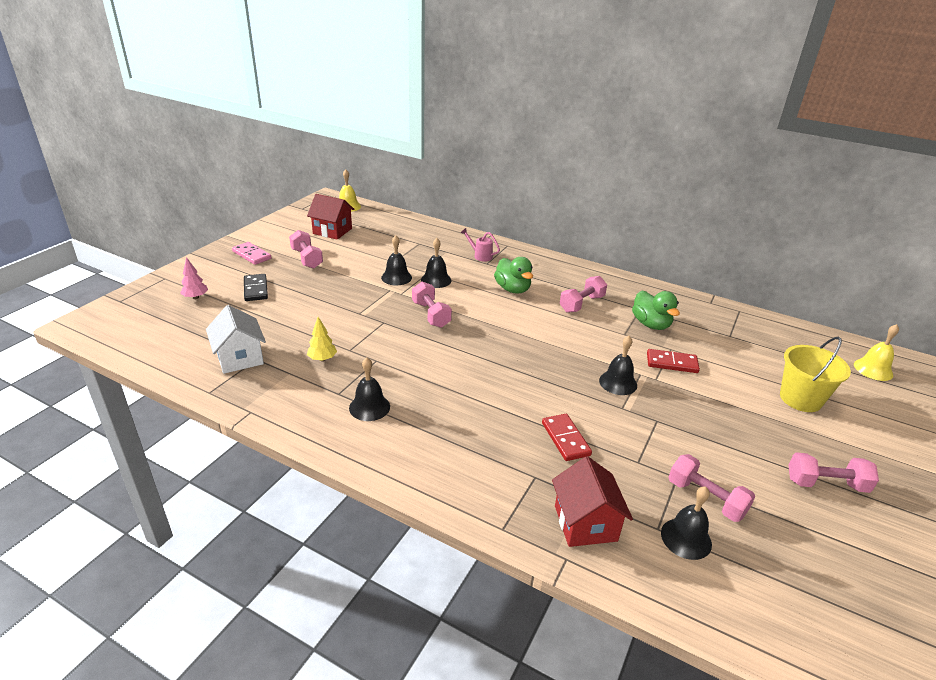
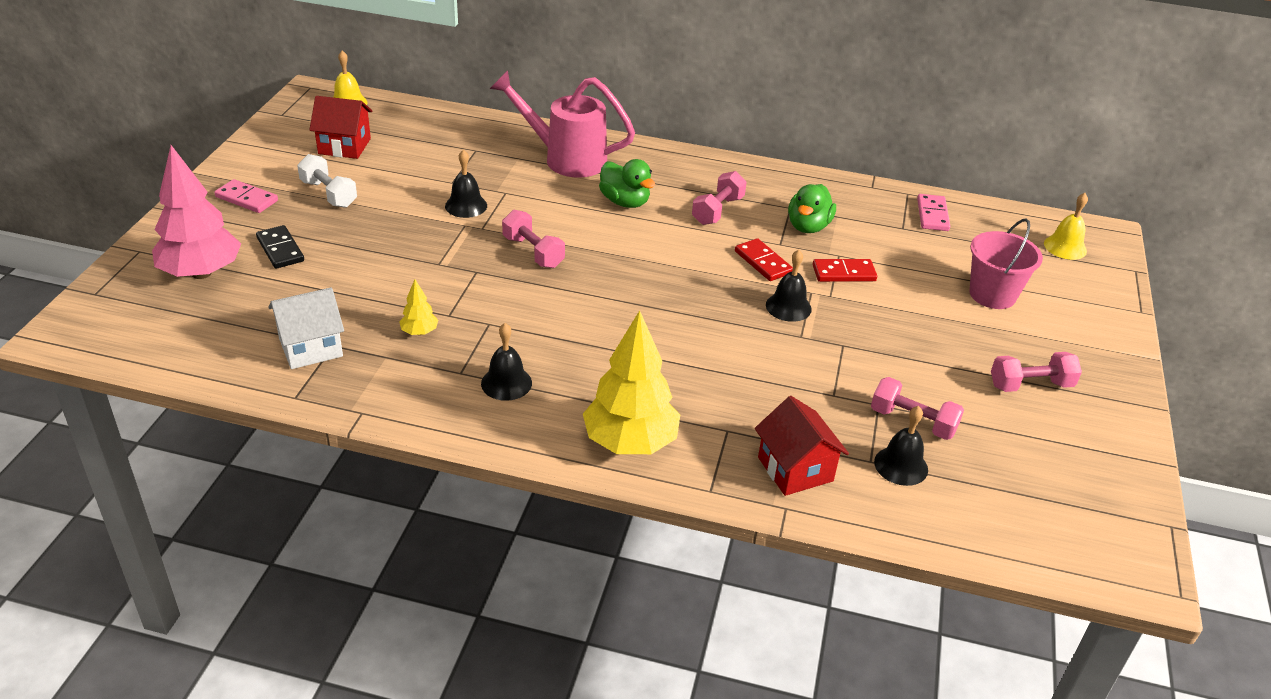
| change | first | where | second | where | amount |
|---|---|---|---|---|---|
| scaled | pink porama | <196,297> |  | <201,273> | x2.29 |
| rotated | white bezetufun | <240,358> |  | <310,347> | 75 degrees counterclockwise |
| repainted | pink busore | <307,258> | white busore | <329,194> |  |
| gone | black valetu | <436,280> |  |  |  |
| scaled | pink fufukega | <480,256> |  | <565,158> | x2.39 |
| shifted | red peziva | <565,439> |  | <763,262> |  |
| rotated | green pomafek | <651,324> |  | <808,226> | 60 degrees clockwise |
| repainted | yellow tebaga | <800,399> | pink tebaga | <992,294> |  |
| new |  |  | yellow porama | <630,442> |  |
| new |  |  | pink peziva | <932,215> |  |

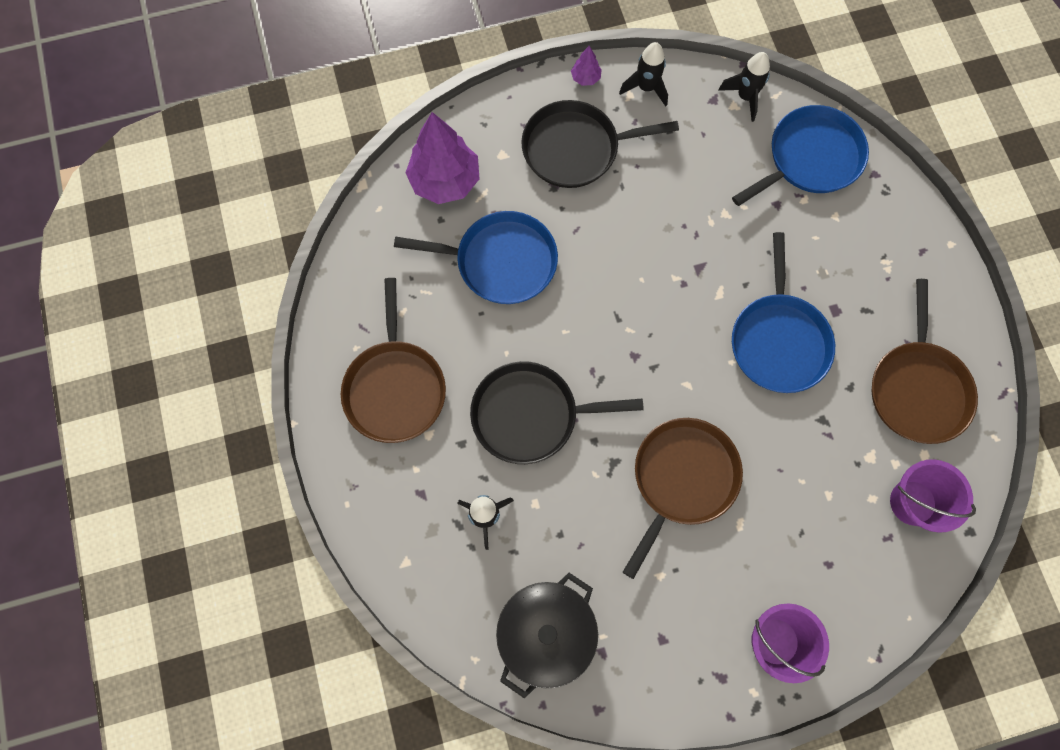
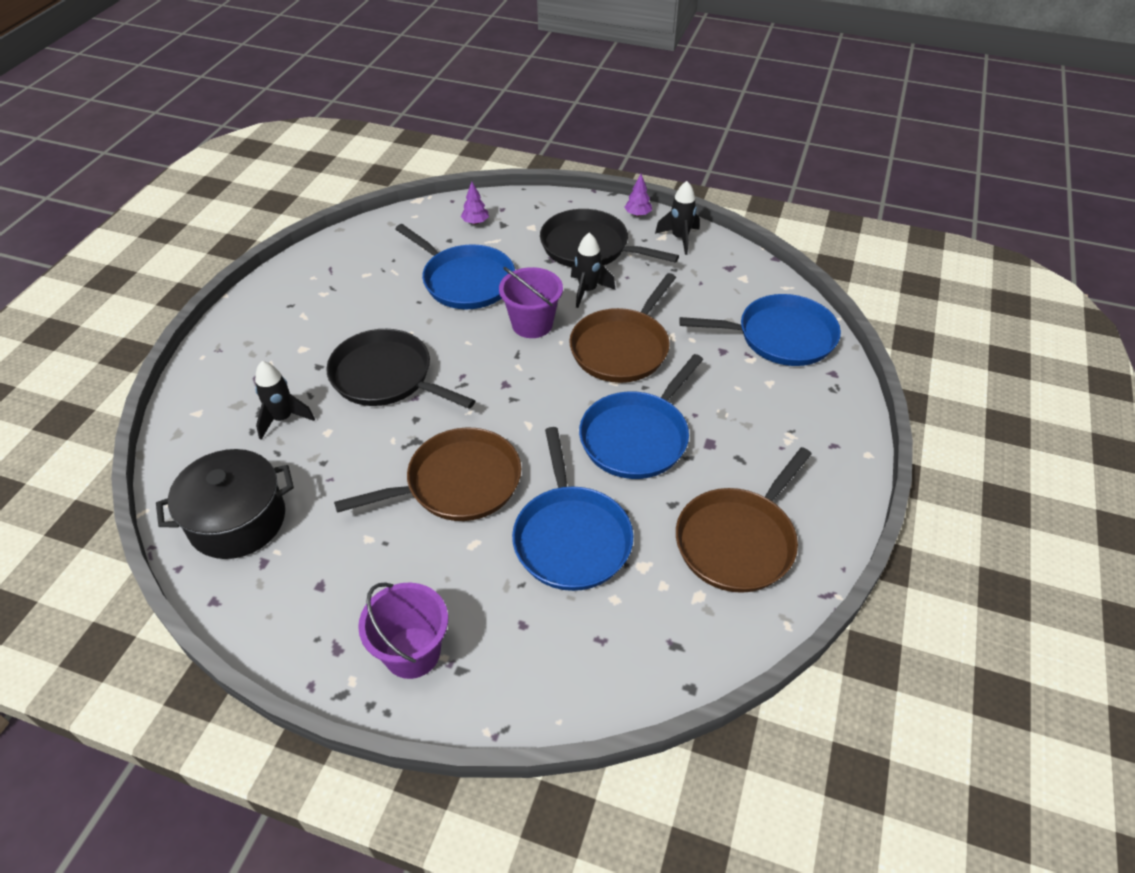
| change | first | where | second | where | amount |
|---|---|---|---|---|---|
| shifted | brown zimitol | <395,388> |  | <622,348> |  |
| scaled | purple porama | <445,181> |  | <475,222> | x0.44 |
| shifted | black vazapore | <745,97> |  | <587,291> |  |
| shifted | purple tebaga | <912,502> |  | <532,324> |  |
| new |  |  | blue zimitol | <571,538> |  |

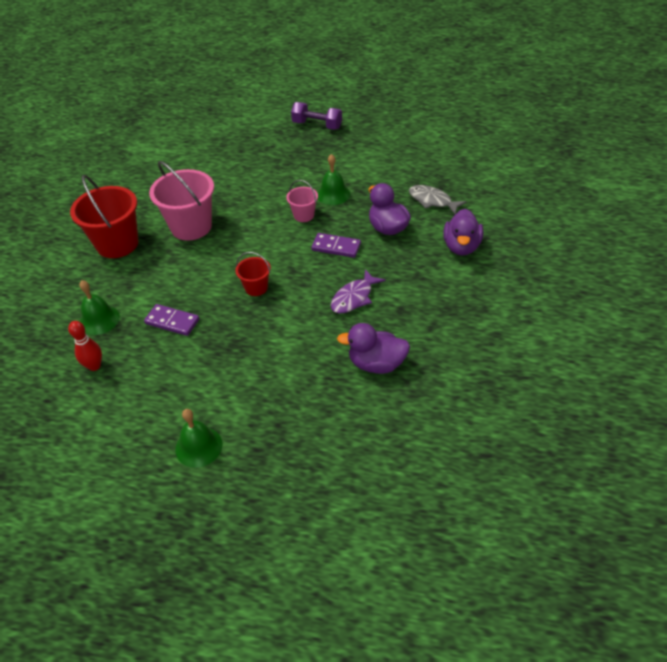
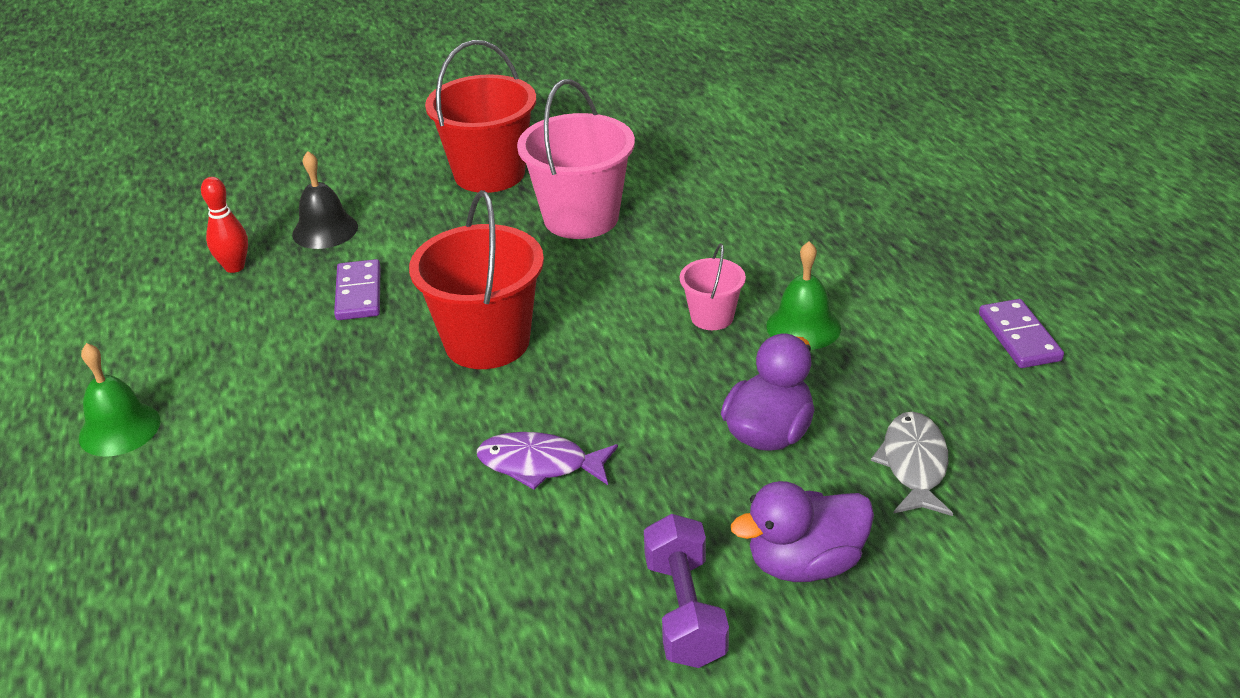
| change | first | where | second | where | amount |
|---|---|---|---|---|---|
| repainted | green valetu | <99,320> | black valetu | <325,230> |  |
| scaled | red tebaga | <256,288> |  | <487,342> | x1.96 |
| shifted | purple busore | <317,125> |  | <685,611> |  |
| shifted | purple peziva | <336,247> |  | <1019,337> |  |
| gone | purple pomafek | <376,364> |  |  |  |

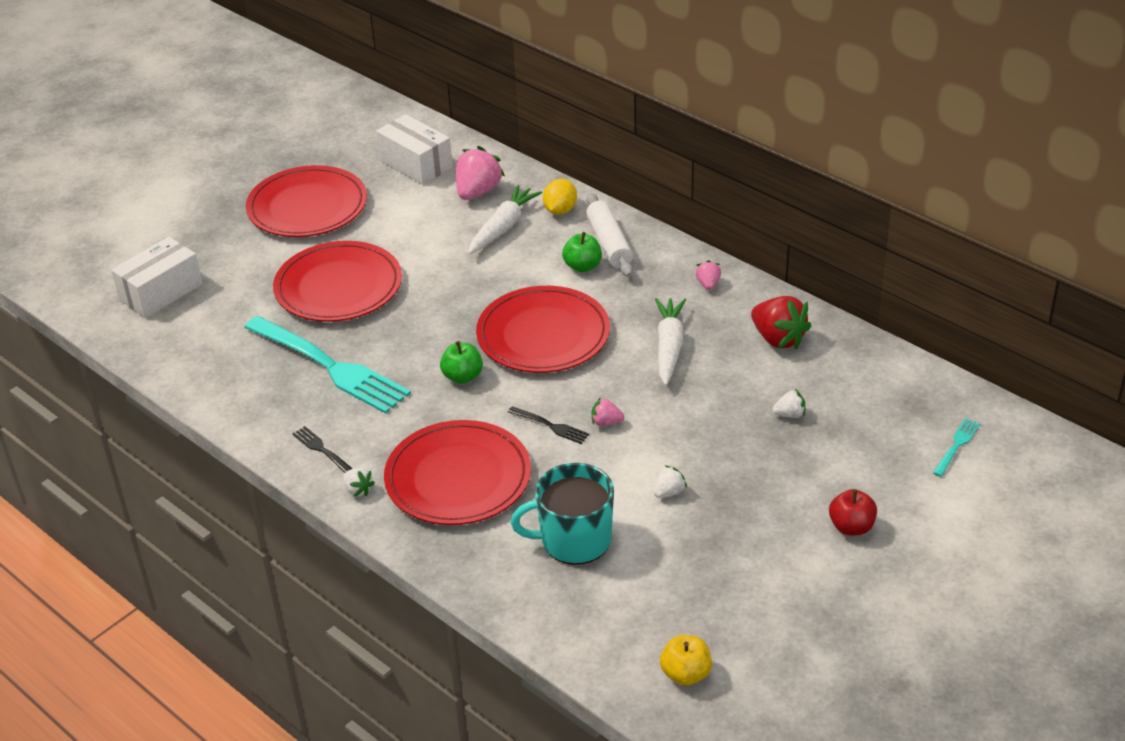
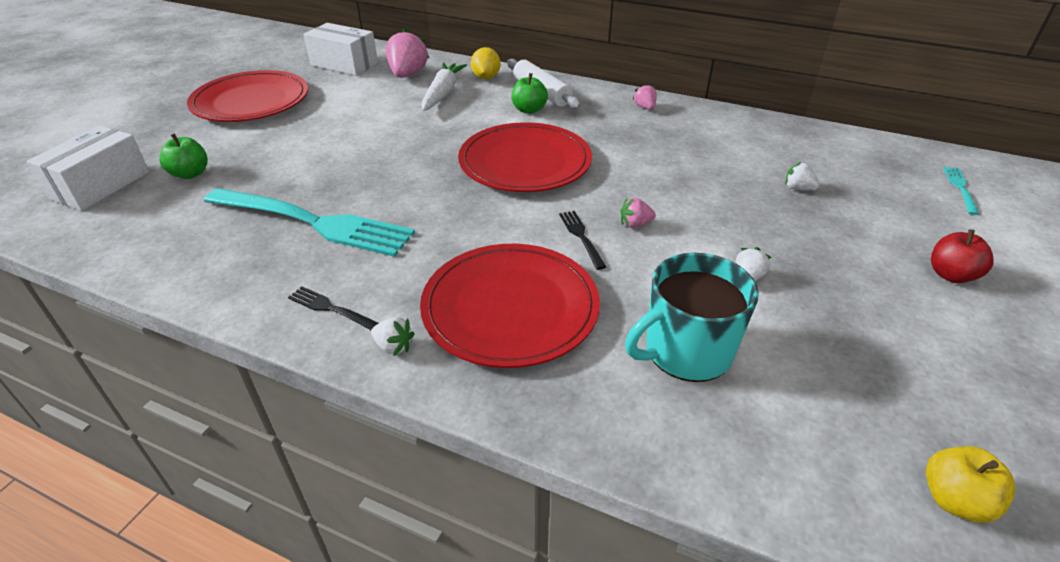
| change | first | where | second | where | amount |
|---|---|---|---|---|---|
| gone | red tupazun | <338,287> |  |  |  |
| shifted | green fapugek | <462,377> |  | <190,174> |  |
| rotated | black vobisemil | <550,426> |  | <581,237> | 120 degrees counterclockwise |
| gone | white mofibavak | <669,347> |  |  |  |
| gone | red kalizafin | <778,339> |  |  |  |
| rotated | white kalizafin | <789,414> |  | <798,188> | 120 degrees counterclockwise |

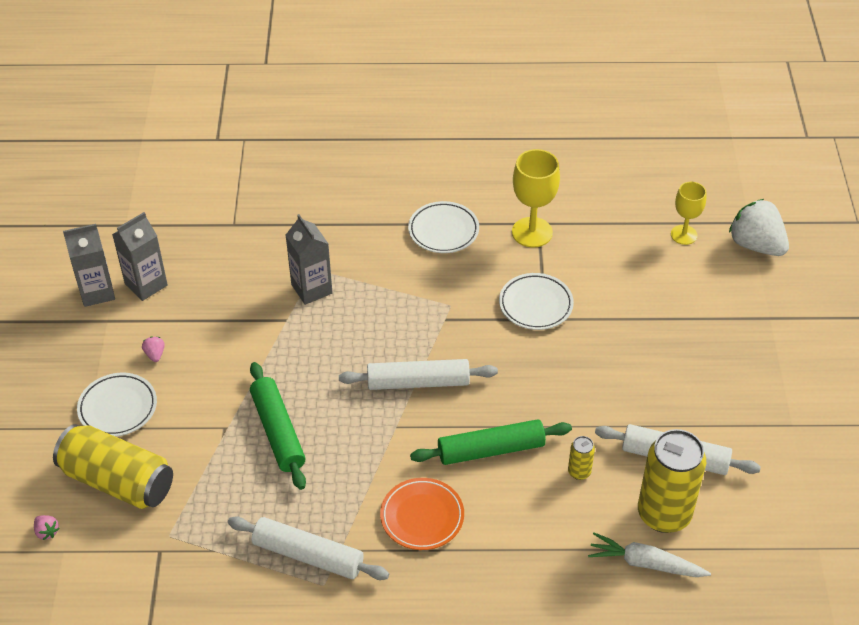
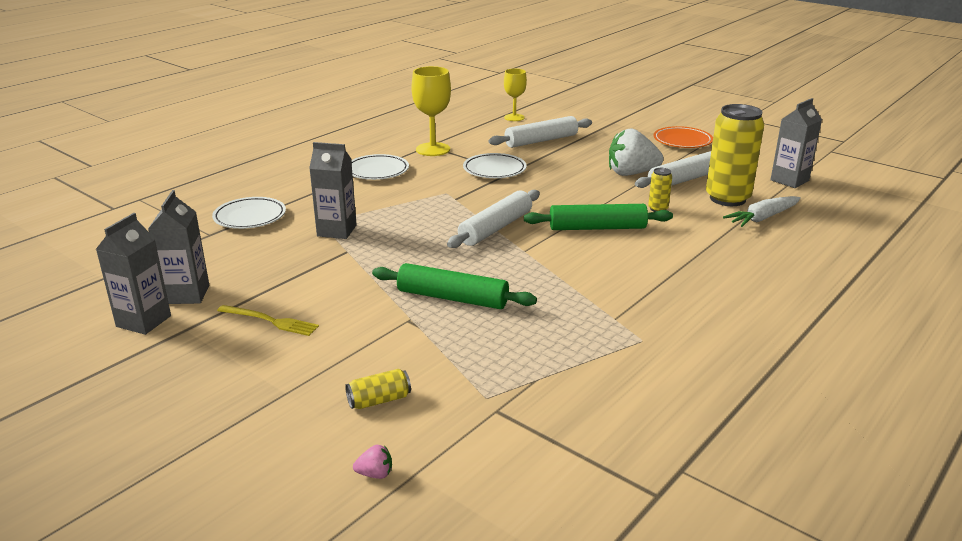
| change | first | where | second | where | amount |
|---|---|---|---|---|---|
| scaled | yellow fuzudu | <118,481> |  | <379,400> | x0.44 |
| shifted | white tupazun | <118,408> |  | <250,217> |  |
| swapped | pink kalizafin | <155,354> | yellow vobisemil | <270,321> |  |
| shifted | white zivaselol | <308,555> |  | <541,141> |  |
| shifted | orange tupazun | <422,516> |  | <682,141> |  |
| rotated | green zivaselol | <490,450> |  | <597,228> | 60 degrees clockwise |
| shifted | white kalizafin | <756,245> |  | <631,173> |  |
| new |  |  | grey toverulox | <789,180> |  |

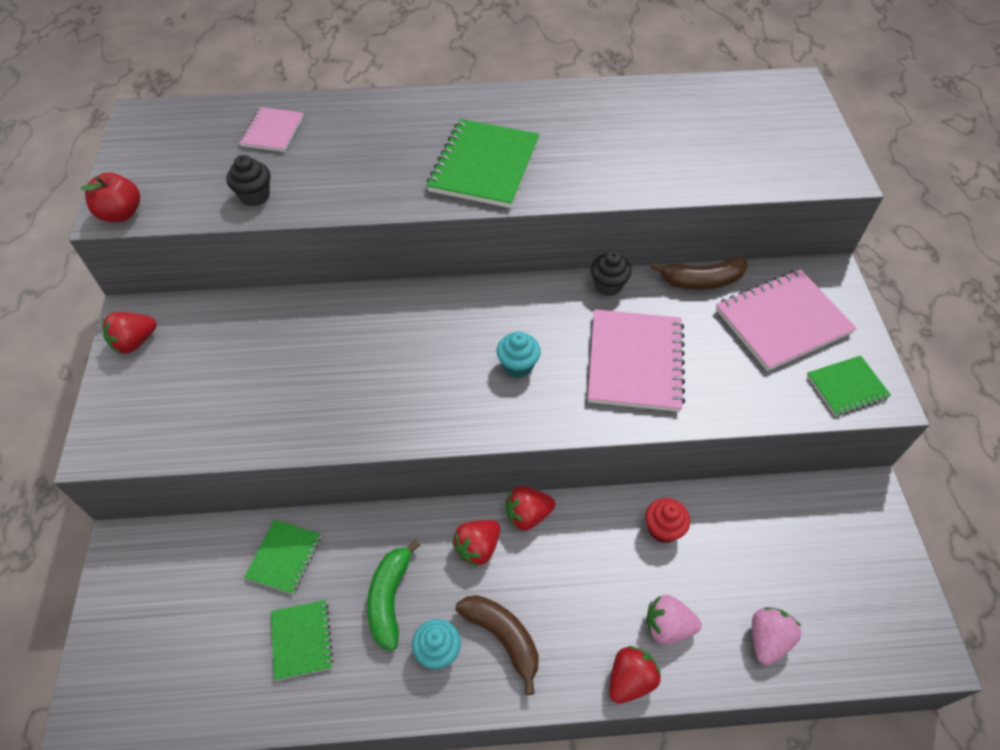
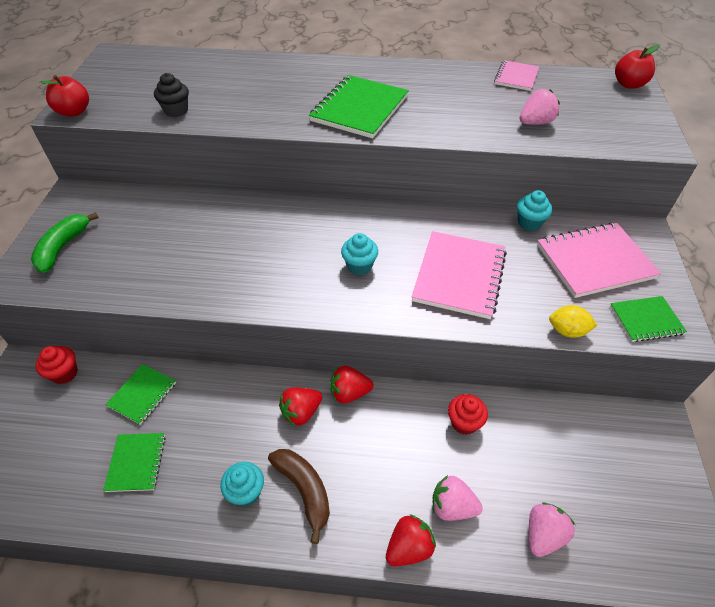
| change | first | where | second | where | amount |
|---|---|---|---|---|---|
| gone | red kalizafin | <135,342> |  |  |  |
| shifted | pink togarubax | <272,131> |  | <516,77> |  |
| shifted | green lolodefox | <389,598> |  | <63,247> |  |
| gone | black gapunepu | <608,285> |  |  |  |
| swapped | brown lolodefox | <702,281> | turquoise gapunepu | <529,223> |  |
| new |  |  | red gapunepu | <64,373> |  |
| new |  |  | pink kalizafin | <535,123> |  |
| new |  |  | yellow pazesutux | <567,331> |  |
| new |  |  | red fapugek | <629,84> |  |

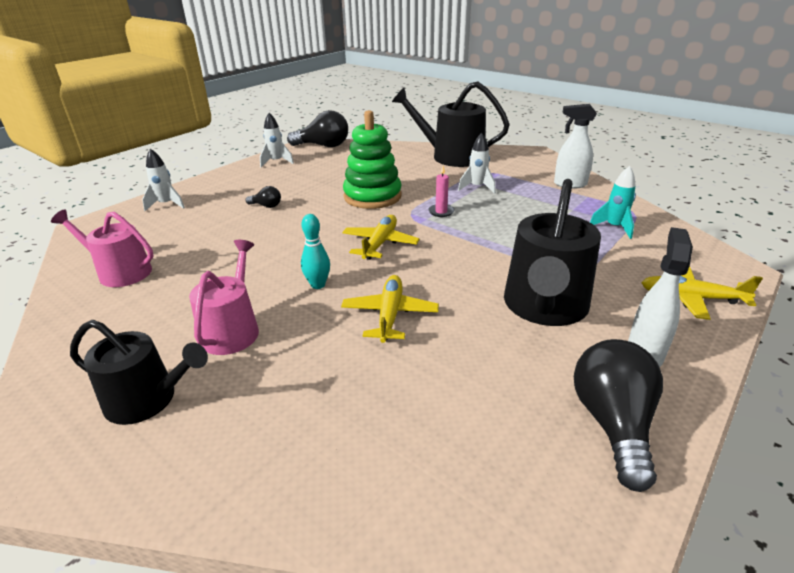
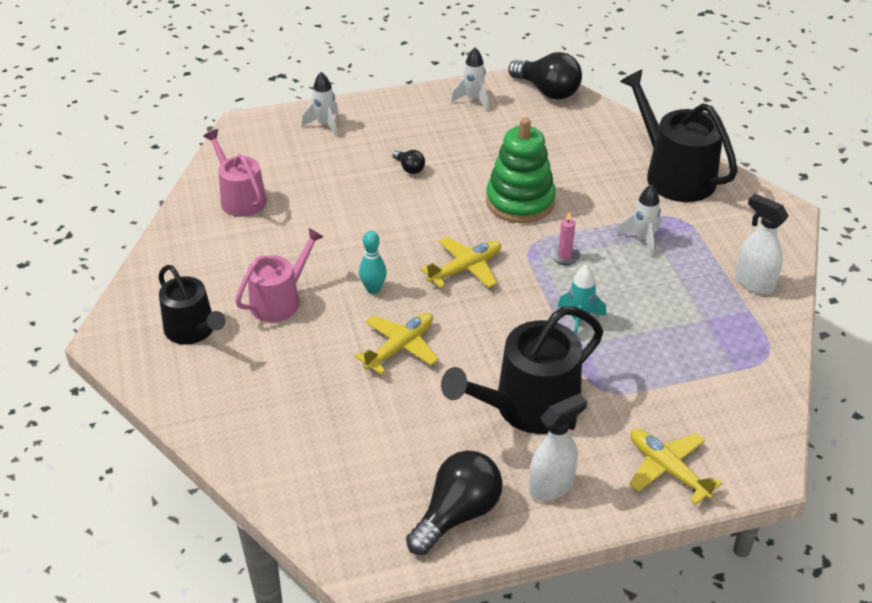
| change | first | where | second | where | amount |
|---|---|---|---|---|---|
| shifted | turquoise vazapore | <614,227> |  | <579,320> |  |

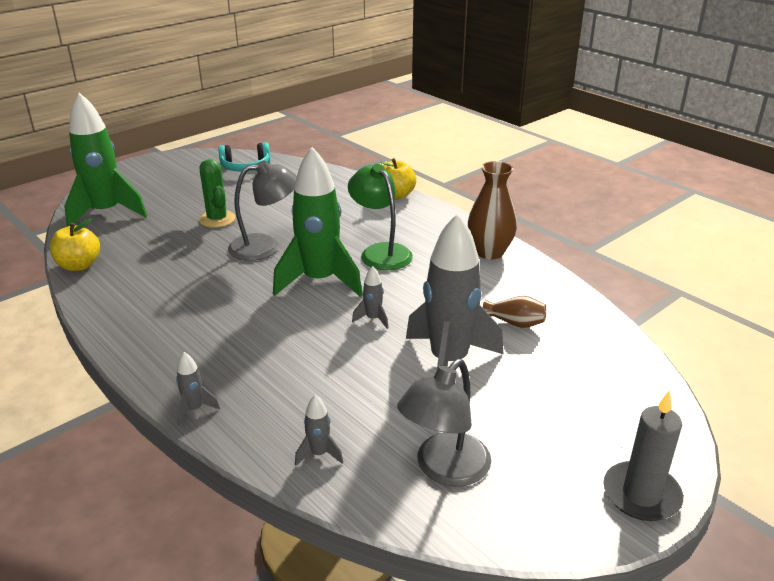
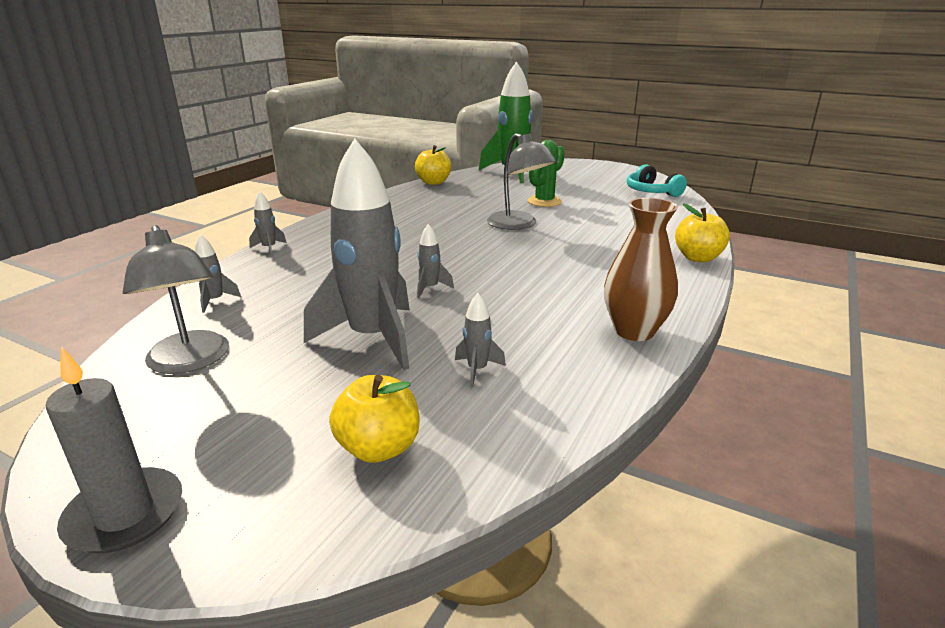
| change | first | where | second | where | amount |
|---|---|---|---|---|---|
| gone | green vazapore | <319,281> |  |  |  |
| gone | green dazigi | <380,252> |  |  |  |
| rotated | grey dazigi | <444,469> |  | <190,362> | 135 degrees counterclockwise |
| swapped | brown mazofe | <515,323> | grey vazapore | <477,370> |  |
| new |  |  | yellow fapugek | <379,448> |  |

